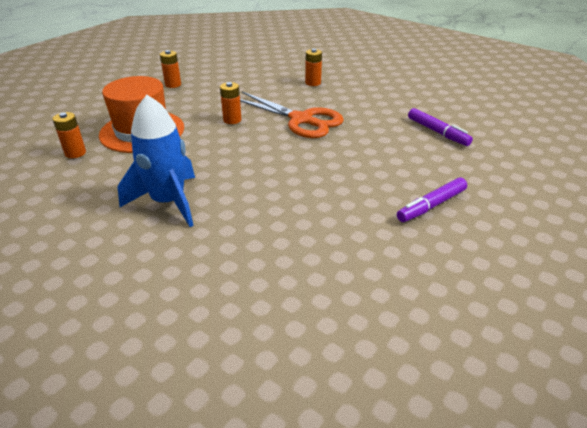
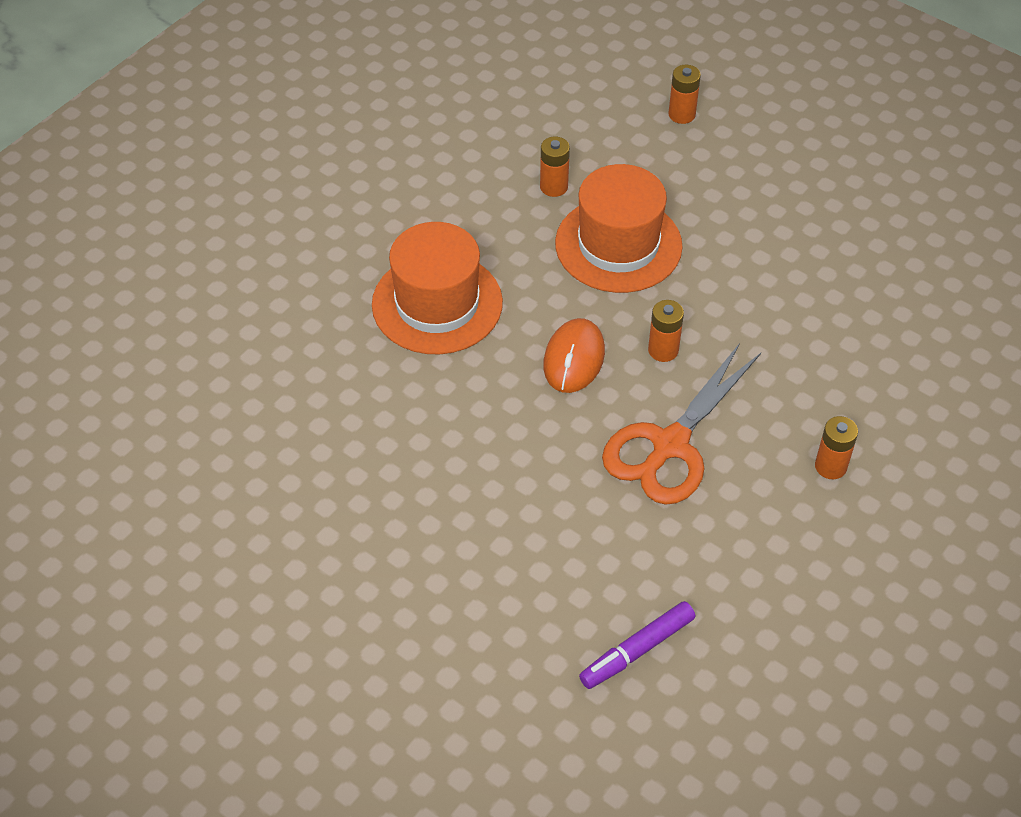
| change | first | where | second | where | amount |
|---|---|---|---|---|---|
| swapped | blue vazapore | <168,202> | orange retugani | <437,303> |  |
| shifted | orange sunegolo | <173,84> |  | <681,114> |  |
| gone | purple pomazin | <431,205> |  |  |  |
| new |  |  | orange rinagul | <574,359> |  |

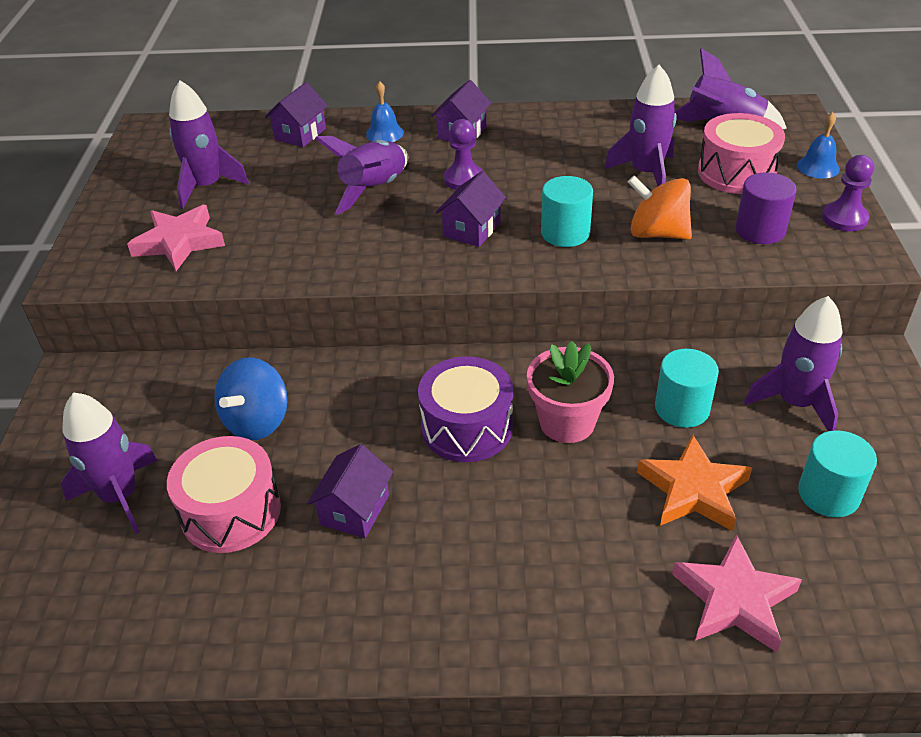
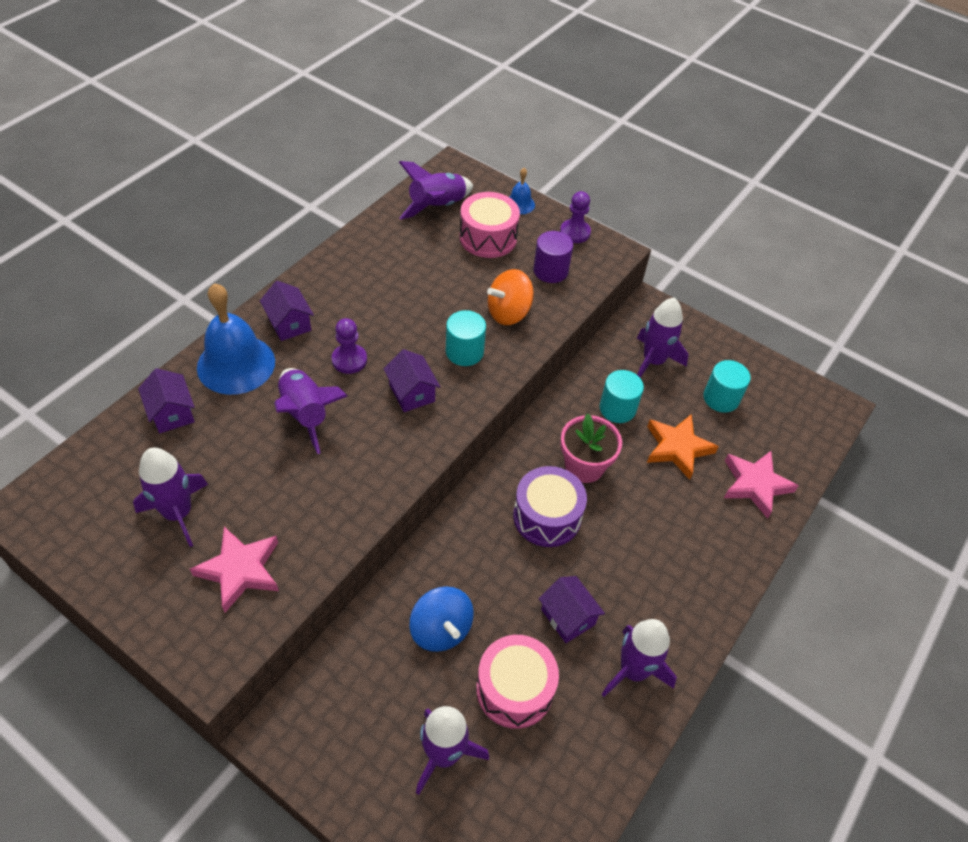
| change | first | where | second | where | amount |
|---|---|---|---|---|---|
| scaled | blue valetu | <384,133> |  | <236,364> | x2.13 |
| shifted | purple vazapore | <646,173> |  | <633,670> |  |

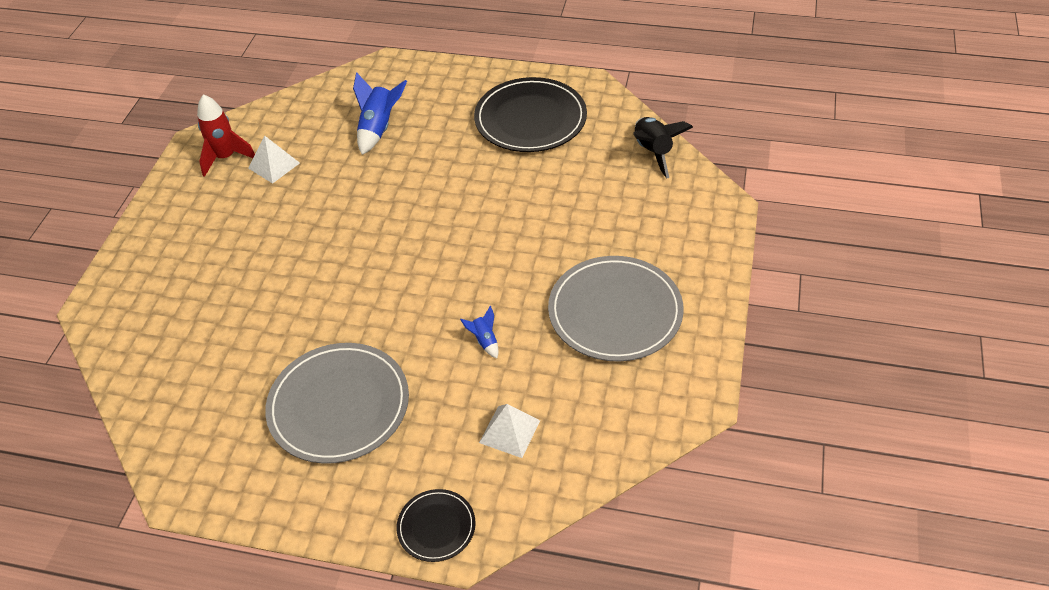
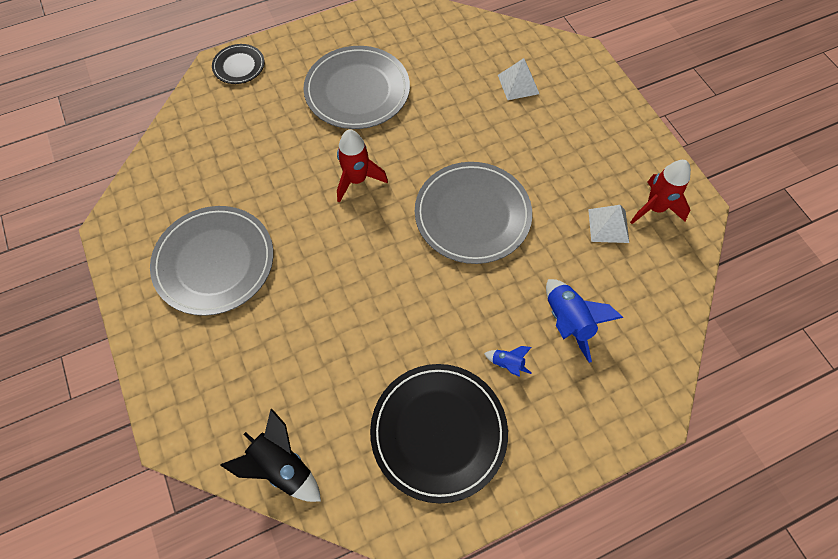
| change | first | where | second | where | amount |
|---|---|---|---|---|---|
| shifted | blue vazapore | <484,341> |  | <507,364> |  |
| shifted | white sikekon | <509,431> |  | <518,84> |  |
| new |  |  | red vazapore | <357,180> |  |
| new |  |  | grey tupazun | <472,214> |  |

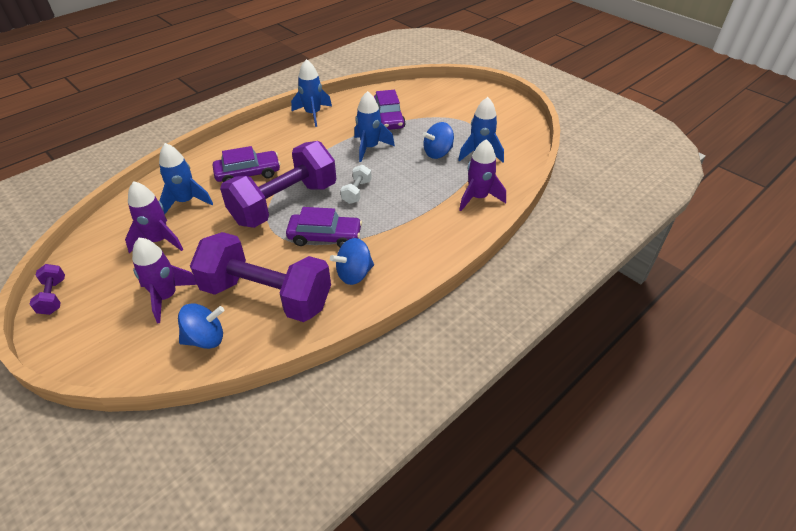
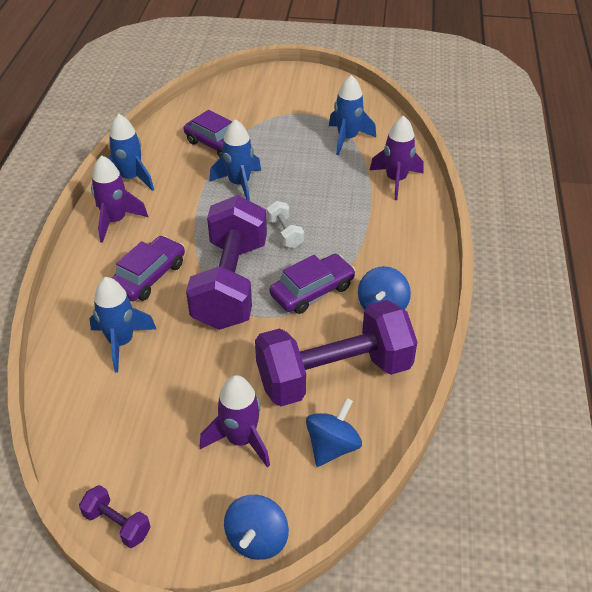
| change | first | where | second | where | amount |
|---|---|---|---|---|---|
| shifted | purple vazapore | <159,240> |  | <115,221> |  |
| shifted | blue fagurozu | <437,153> |  | <257,539> |  |

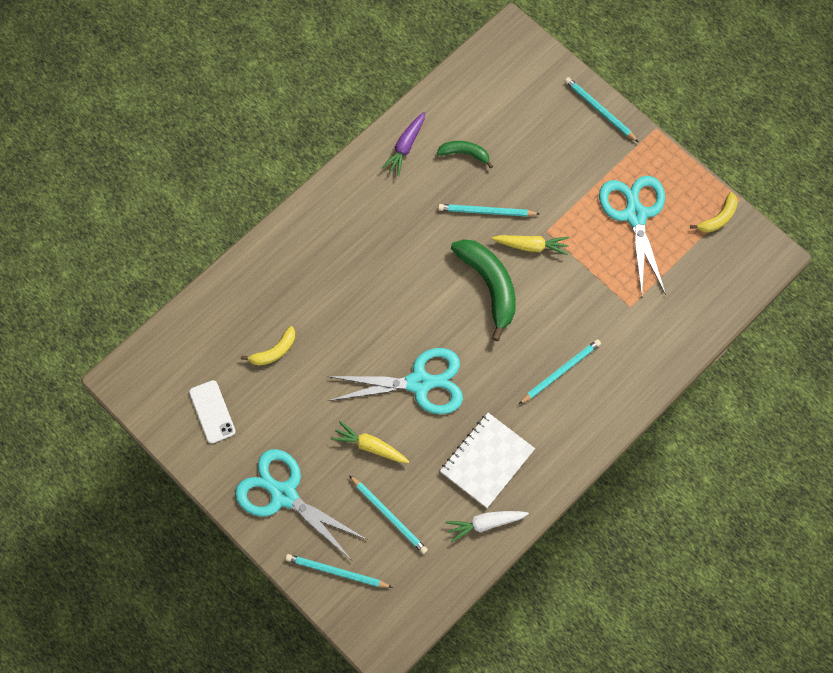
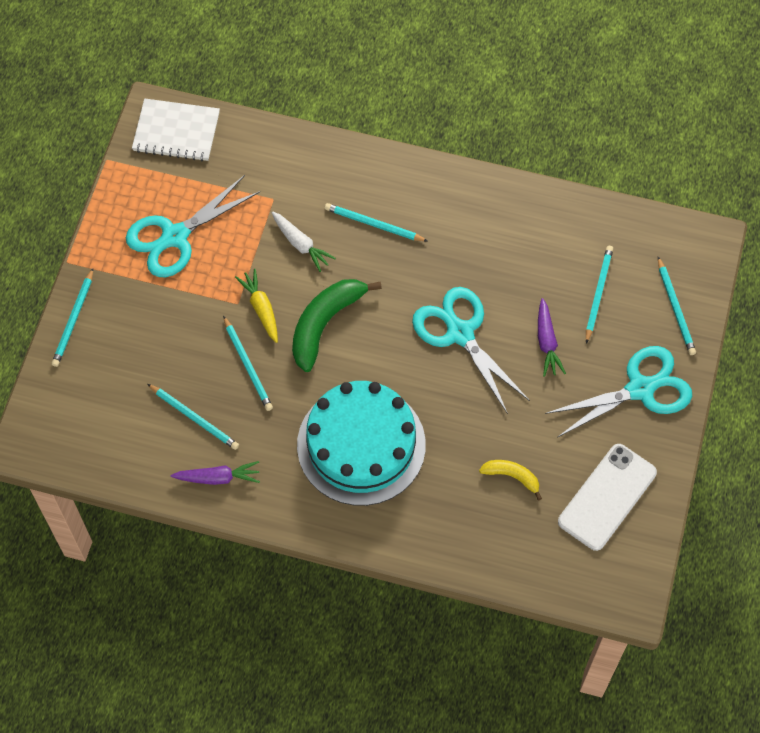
| change | first | where | second | where | amount |
|---|---|---|---|---|---|
| scaled | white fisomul | <212,412> |  | <607,497> | x1.61 |
| rotated | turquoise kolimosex | <284,495> |  | <640,389> | 120 degrees counterclockwise |
| repainted | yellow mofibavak | <370,446> | purple mofibavak | <547,342> |  |
| swapped | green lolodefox | <465,154> | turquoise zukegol | <194,417> |  |
| shifted | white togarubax | <487,461> |  | <176,131> |  |
| shifted | white mofibavak | <485,524> |  | <301,244> |  |
| gone | yellow lolodefox | <718,218> |  |  |  |
| new |  |  | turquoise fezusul | <361,445> |  |

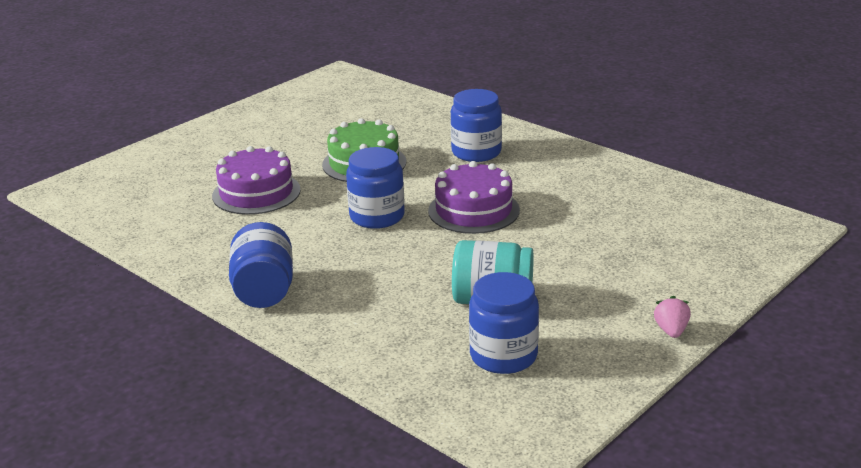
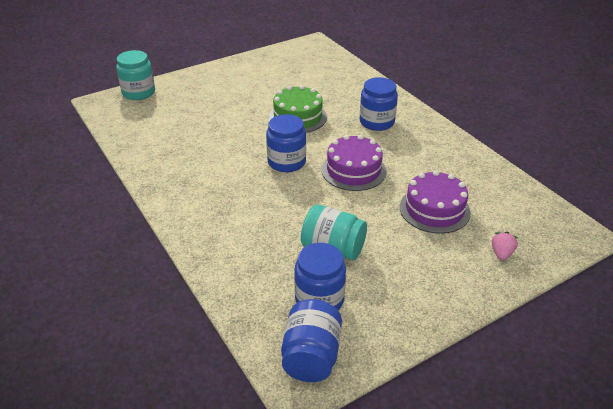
| change | first | where | second | where | amount |
|---|---|---|---|---|---|
| shifted | purple fezusul | <256,193> |  | <434,209> |  |
| shifted | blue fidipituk | <264,291> |  | <311,356> |  |
| shifted | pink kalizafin | <671,331> |  | <501,253> |  |
| new |  |  | turquoise fidipituk | <138,93> |  |

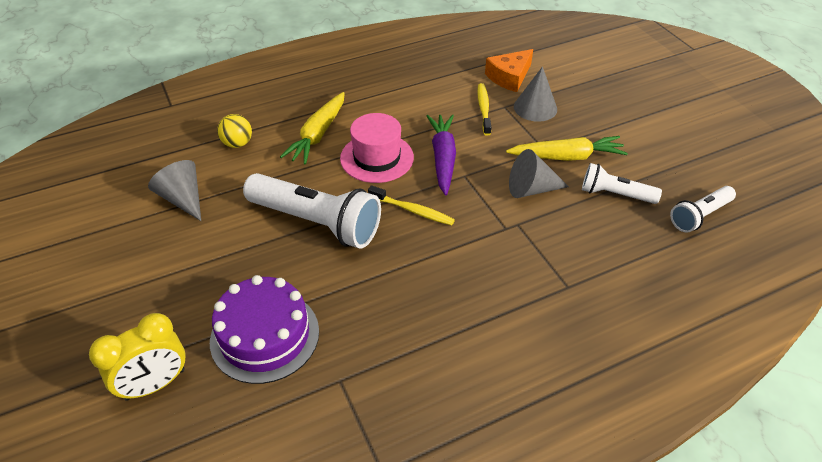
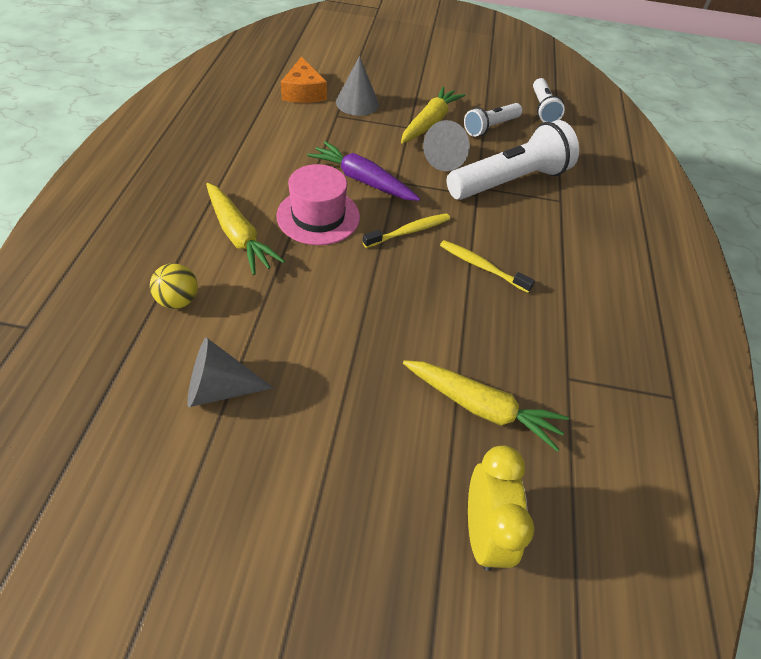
| change | first | where | second | where | amount |
|---|---|---|---|---|---|
| swapped | purple fezusul | <265,336> | yellow mofibavak | <481,407> |  |
| shifted | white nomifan | <316,222> |  | <509,181> |  |
| shifted | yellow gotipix | <483,109> |  | <482,267> |  |

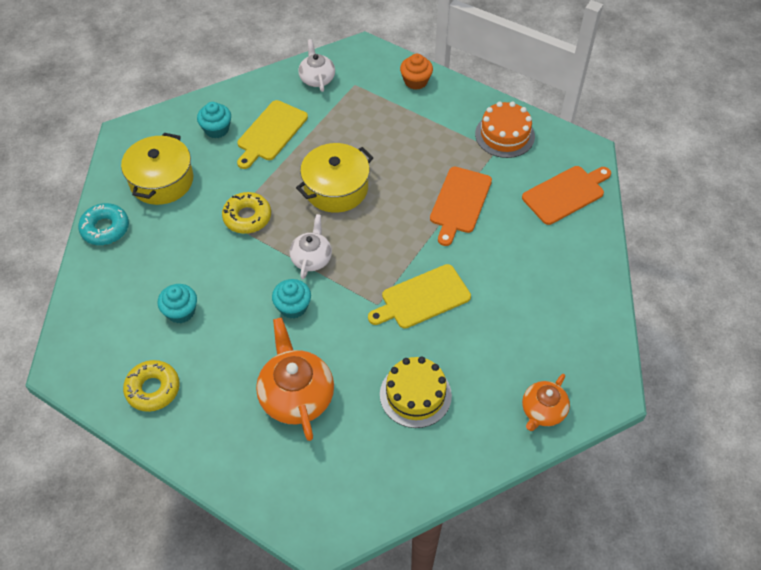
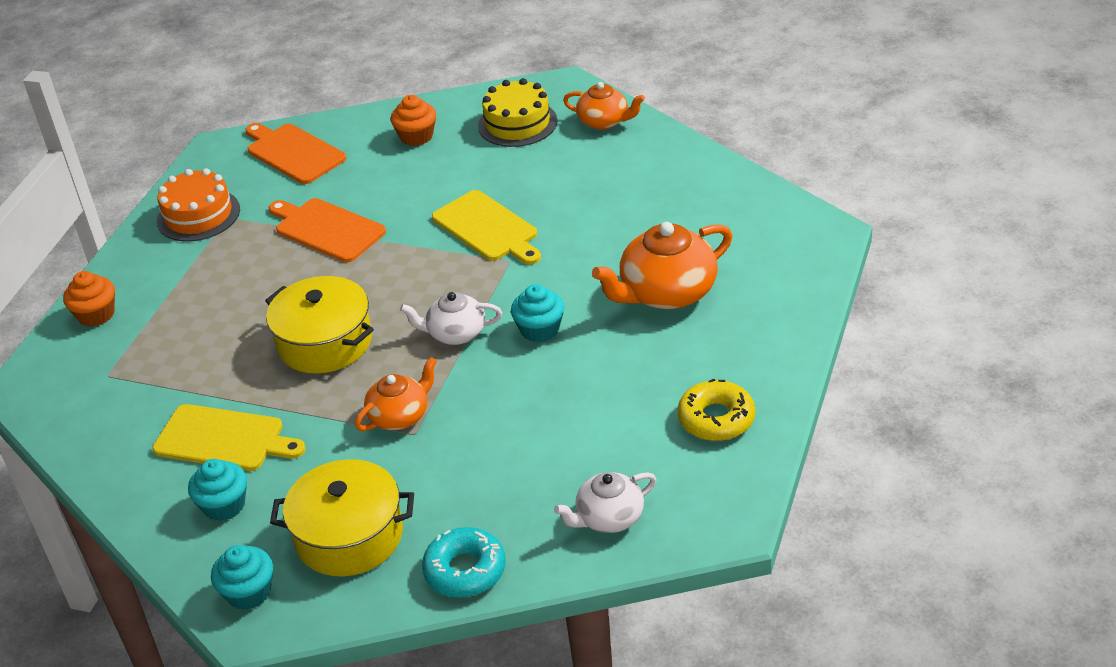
| change | first | where | second | where | amount |
|---|---|---|---|---|---|
| shifted | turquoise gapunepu | <181,311> |  | <248,592> |  |
| swapped | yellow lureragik | <247,217> | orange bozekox | <400,416> |  |
| shifted | white bozekox | <317,78> |  | <609,518> |  |
| shifted | yellow fezusul | <415,395> |  | <517,123> |  |
| rotated | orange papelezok | <460,203> |  | <326,229> | 150 degrees counterclockwise |
| new |  |  | orange gapunepu | <416,136> |  |

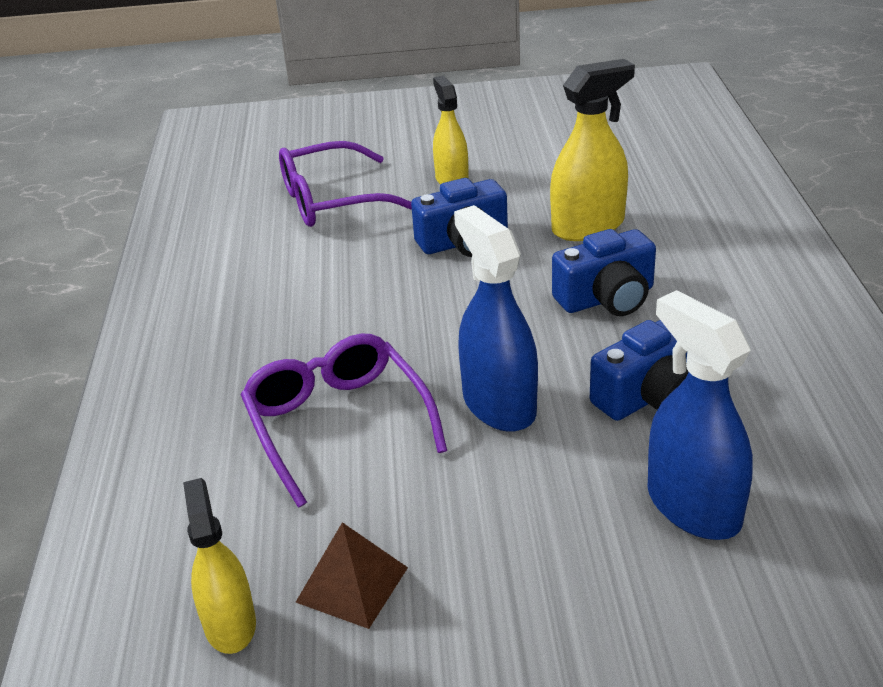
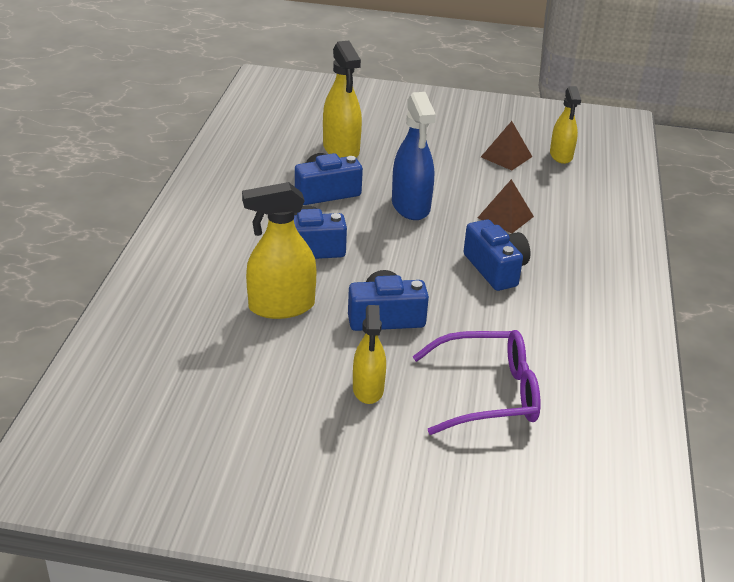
| change | first | where | second | where | amount |
|---|---|---|---|---|---|
| swapped | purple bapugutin | <337,423> | brown sikekon | <505,217> |  |
| repainted | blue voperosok | <693,506> | yellow voperosok | <341,149> |  |
| new |  |  | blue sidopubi | <495,269> |  |

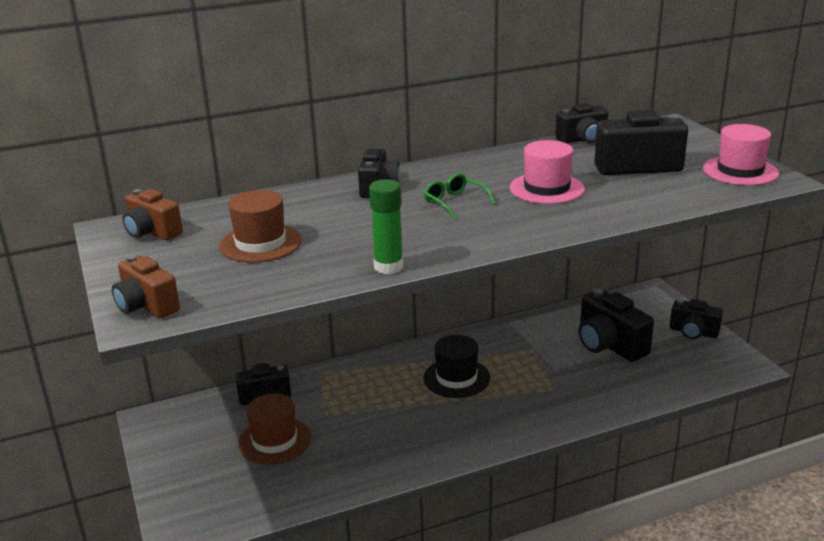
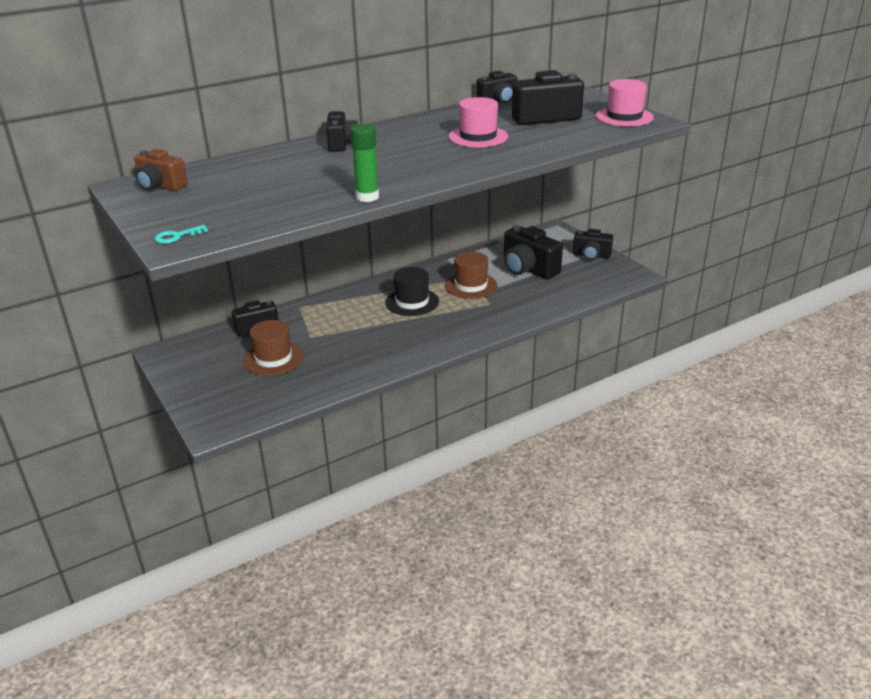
| change | first | where | second | where | amount |
|---|---|---|---|---|---|
| swapped | brown sidopubi | <146,306> | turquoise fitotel | <177,236> |  |
| shifted | brown retugani | <260,243> |  | <471,285> |  |
| gone | green bapugutin | <454,202> |  |  |  |

